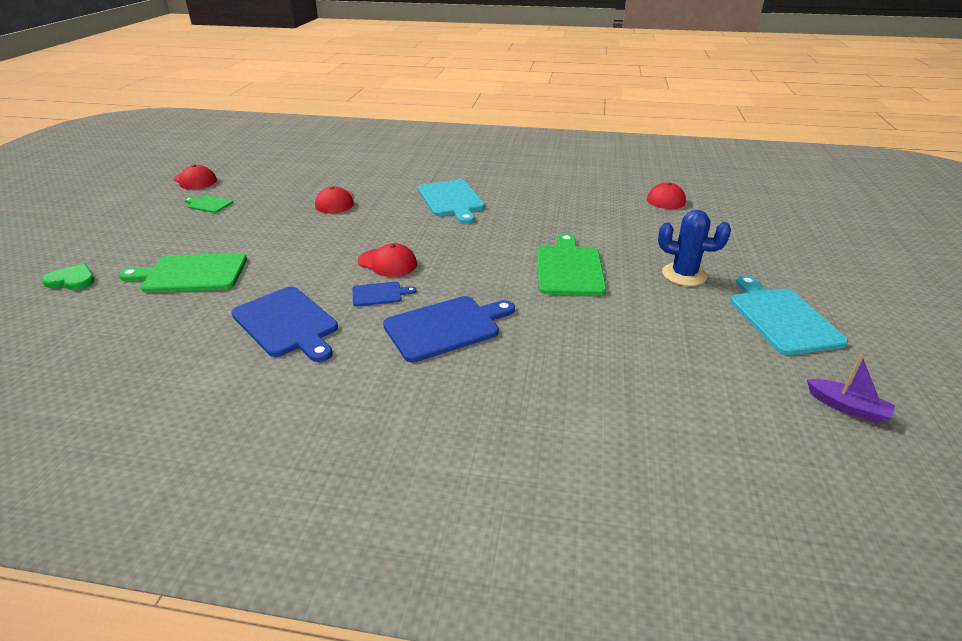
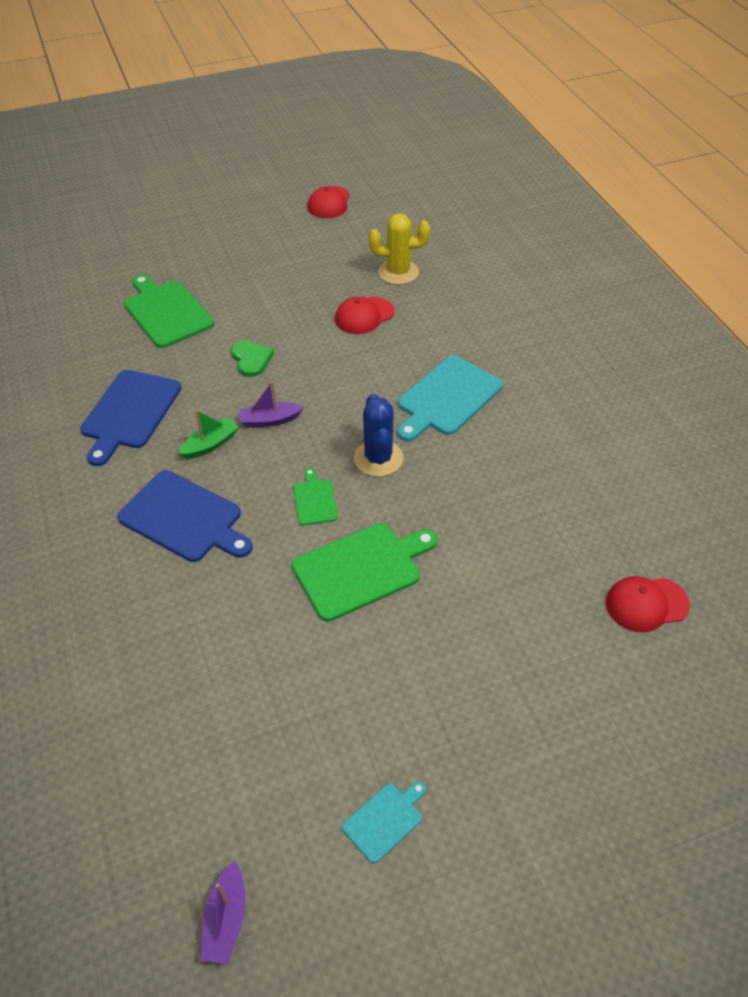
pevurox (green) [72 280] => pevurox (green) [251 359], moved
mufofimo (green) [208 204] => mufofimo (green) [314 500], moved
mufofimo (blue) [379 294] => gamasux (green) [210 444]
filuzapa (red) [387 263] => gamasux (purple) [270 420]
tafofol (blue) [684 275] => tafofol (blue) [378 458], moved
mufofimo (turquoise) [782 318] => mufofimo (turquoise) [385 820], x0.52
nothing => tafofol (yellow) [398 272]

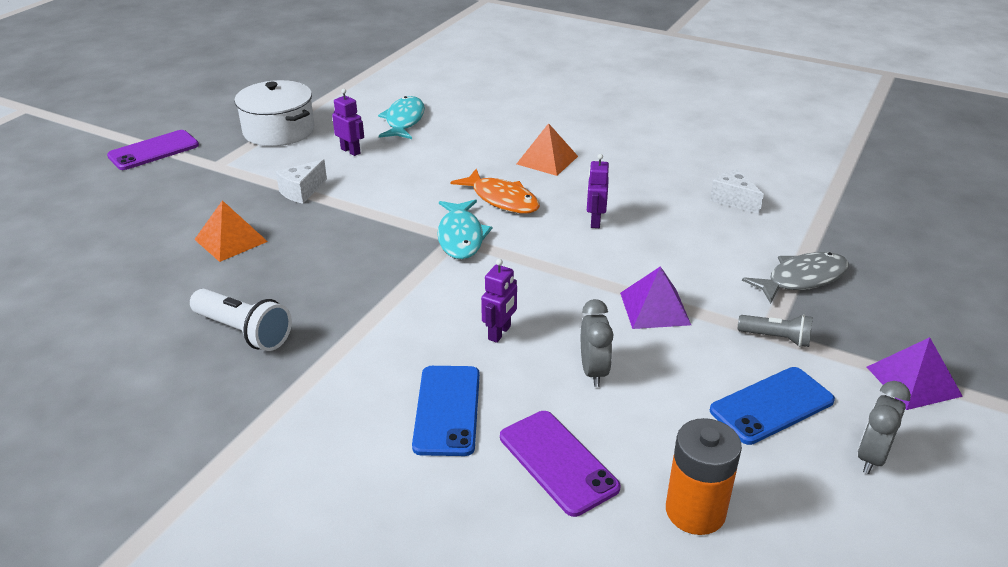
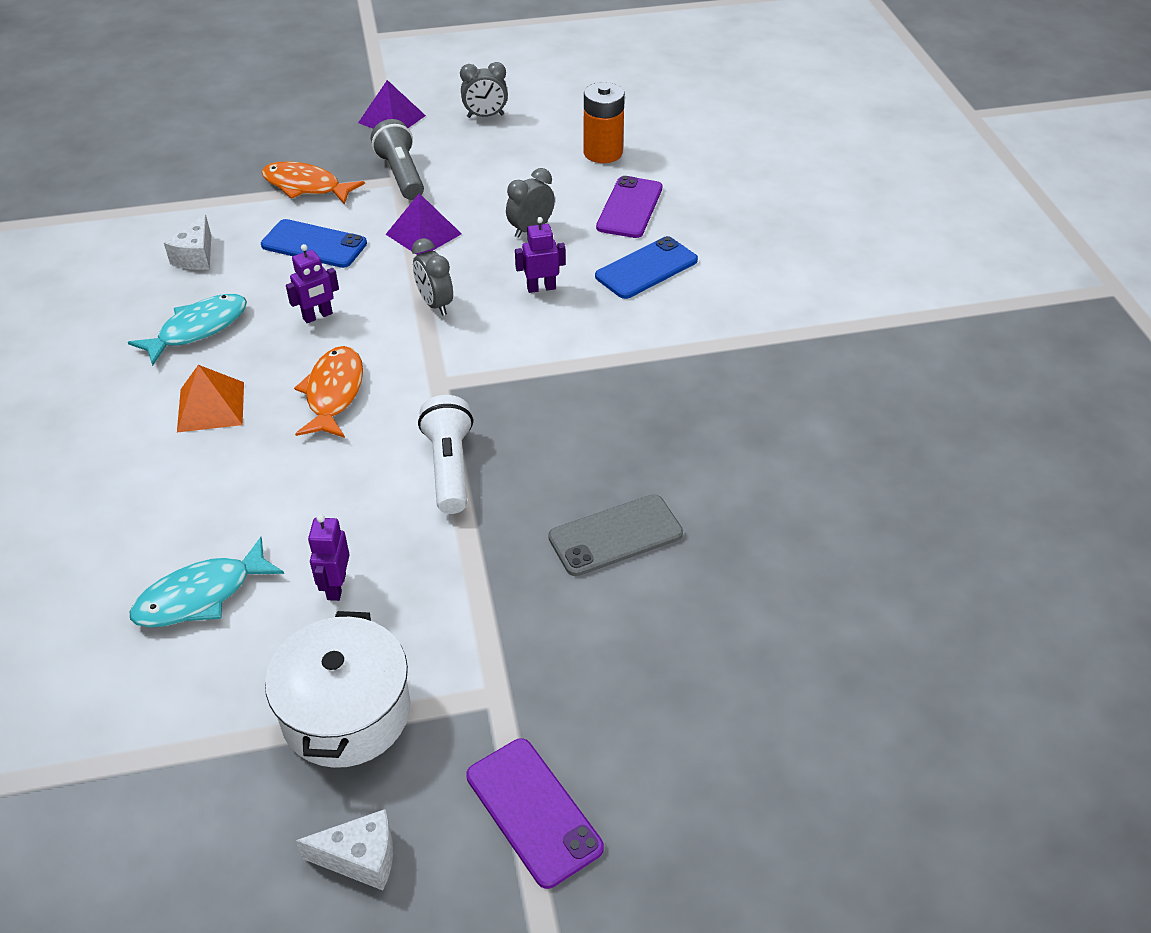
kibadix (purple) [153 151] => kibadix (purple) [533 811], 45 degrees clockwise
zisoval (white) [243 332] => zisoval (white) [449 467], moved
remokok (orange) [231 240] => kibadix (grey) [615 535]
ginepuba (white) [302 191] => ginepuba (white) [361 858], moved
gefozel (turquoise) [461 236] => gefozel (turquoise) [198 329], moved
kibadix (blue) [771 405] => kibadix (blue) [314 244], moved
zisoval (grey) [776 338] => zisoval (grey) [401 175], x1.58
gefozel (grey) [802 279] => gefozel (orange) [306 186]
nothing => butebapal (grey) [435 304]

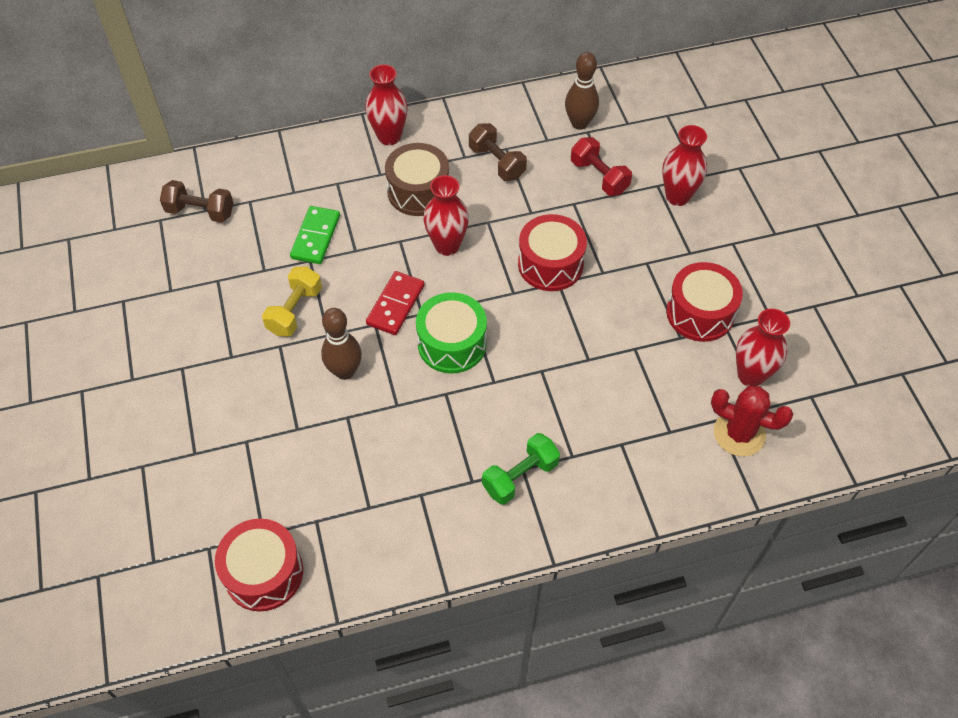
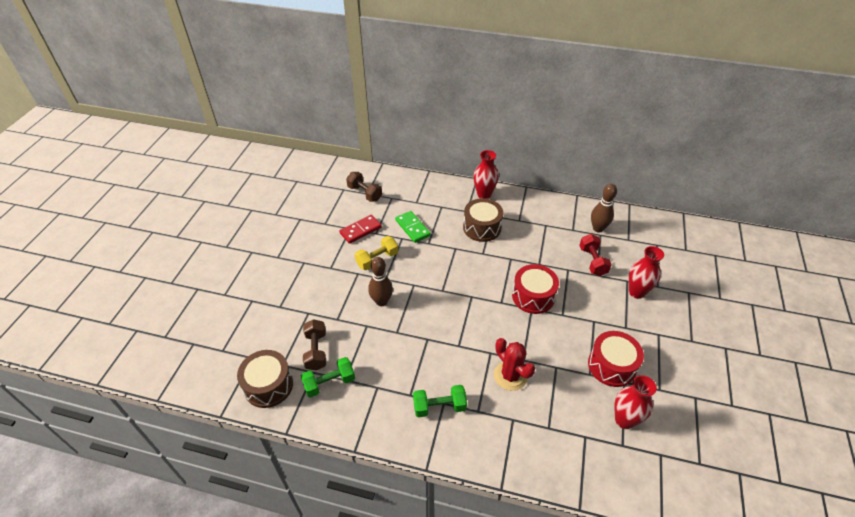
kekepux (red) [264 573] => kekepux (brown) [268 385]
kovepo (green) [315 237] => kovepo (green) [412 228], 75 degrees counterclockwise
kovepo (red) [395 305] => kovepo (red) [360 230], moved
kekepux (green) [452 344] => nothing
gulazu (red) [447 246] => nothing
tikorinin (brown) [497 162] => tikorinin (brown) [316 351], moved
tafofol (red) [739 433] => tafofol (red) [510 376], moved
nothing => tikorinin (green) [329 383]

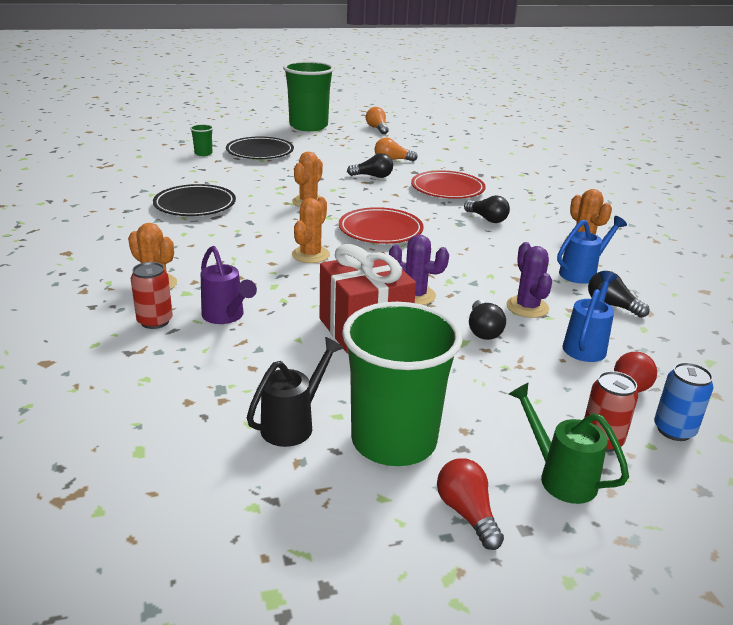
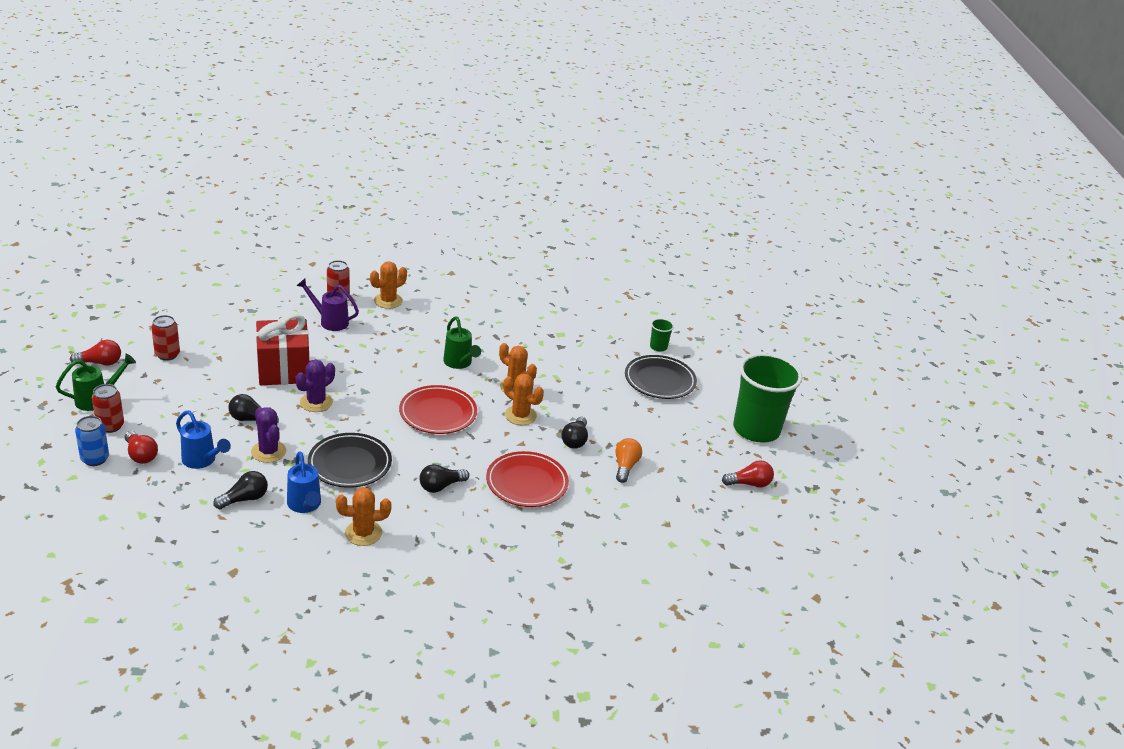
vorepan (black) [195 205] => vorepan (black) [350 464], moved
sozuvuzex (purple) [226 317] => sozuvuzex (purple) [329 321], 45 degrees clockwise
sozuvuzex (black) [294 424] => nothing
tafofol (orange) [310 255] => tafofol (orange) [520 415], moved
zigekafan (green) [393 441] => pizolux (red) [167 355]
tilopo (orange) [377 129] => tilopo (red) [749 484]
tafofol (purple) [527 307] => tafofol (purple) [268 452], 60 degrees clockwise
nothing => sozuvuzex (green) [459 363]

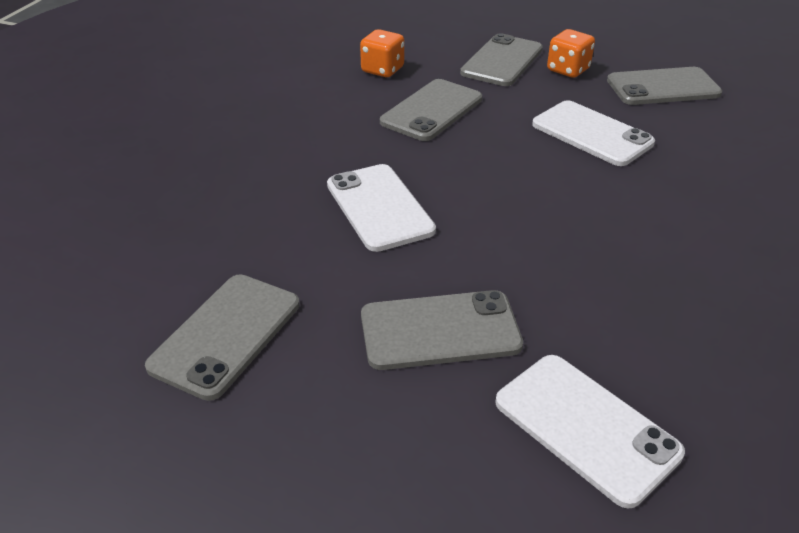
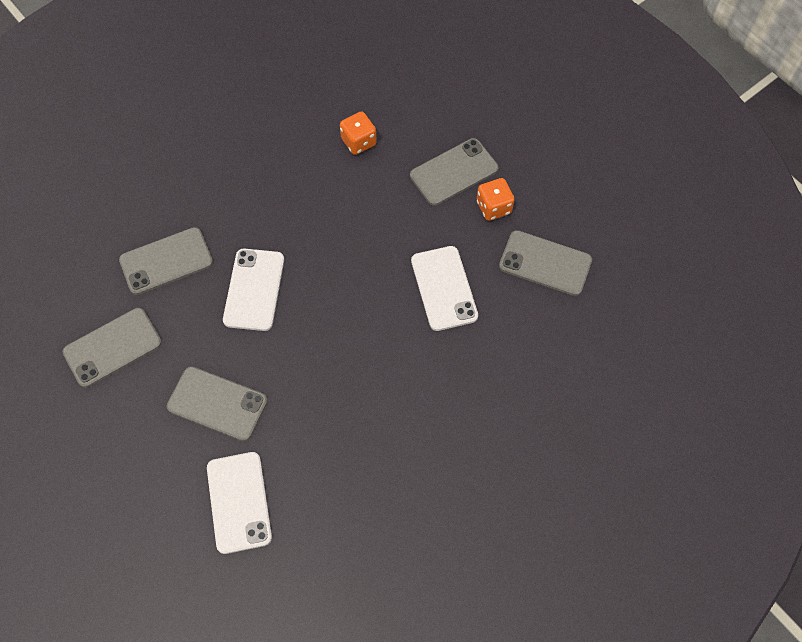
kibadix (grey) [432 110] => kibadix (grey) [166 261], moved

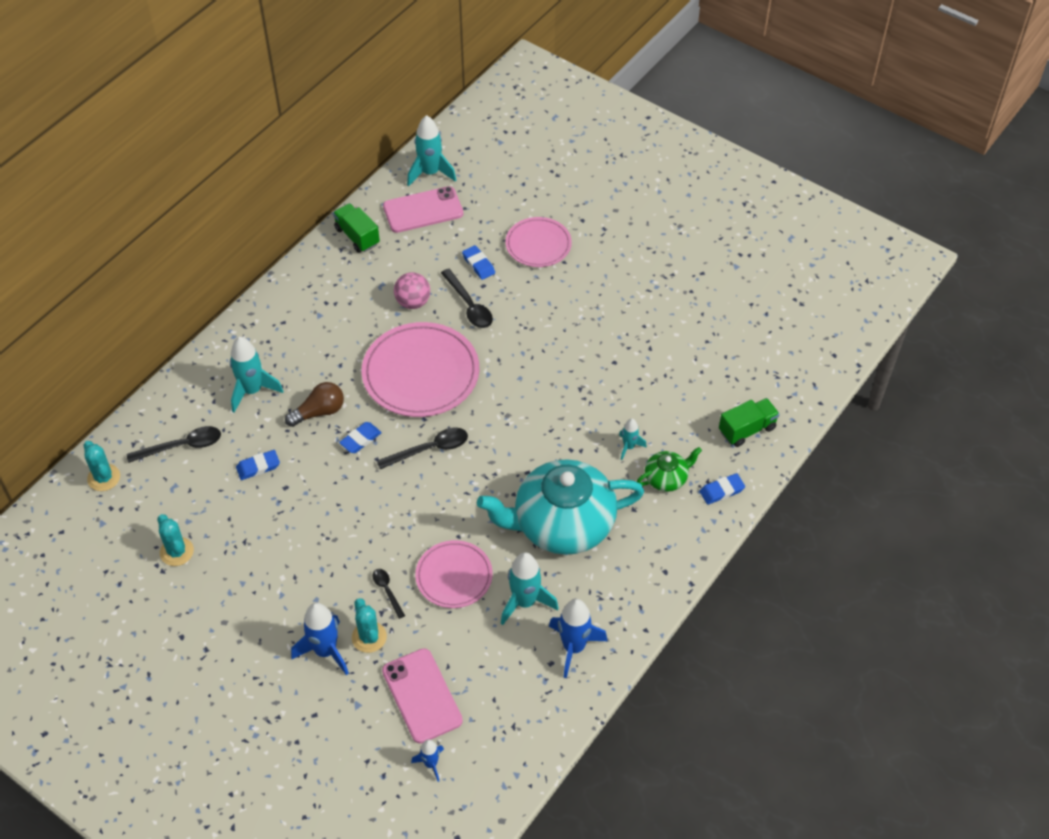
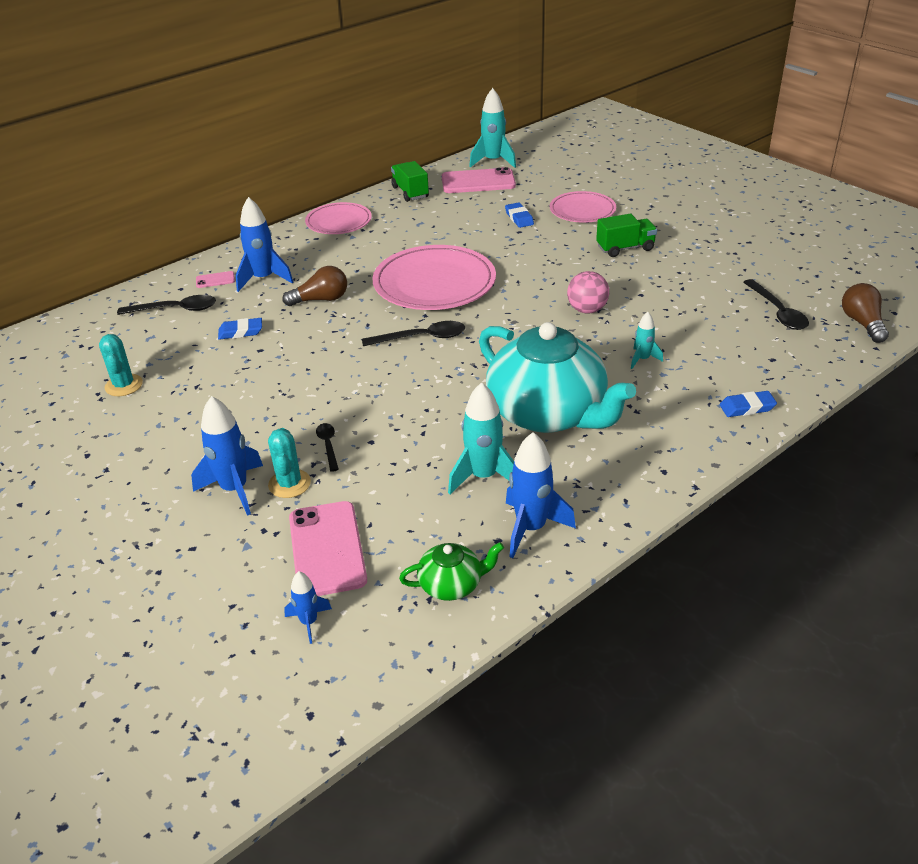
tafofol (turquoise) [104 478] => nothing
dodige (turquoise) [252 390] => dodige (blue) [263 279]
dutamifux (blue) [360 439] => nothing
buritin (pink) [413 302] => buritin (pink) [587 310], moved
vorepan (pink) [454 576] => vorepan (pink) [338 222], moved
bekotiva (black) [469 305] => bekotiva (black) [777 312], moved
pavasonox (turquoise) [562 524] => pavasonox (turquoise) [548 413], 135 degrees counterclockwise
pavasonox (green) [666 478] => pavasonox (green) [452 584], moved
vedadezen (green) [747 429] => vedadezen (green) [625 248], moved
nothing => kibadix (pink) [215 280]
nothing => tilopo (brown) [862 323]

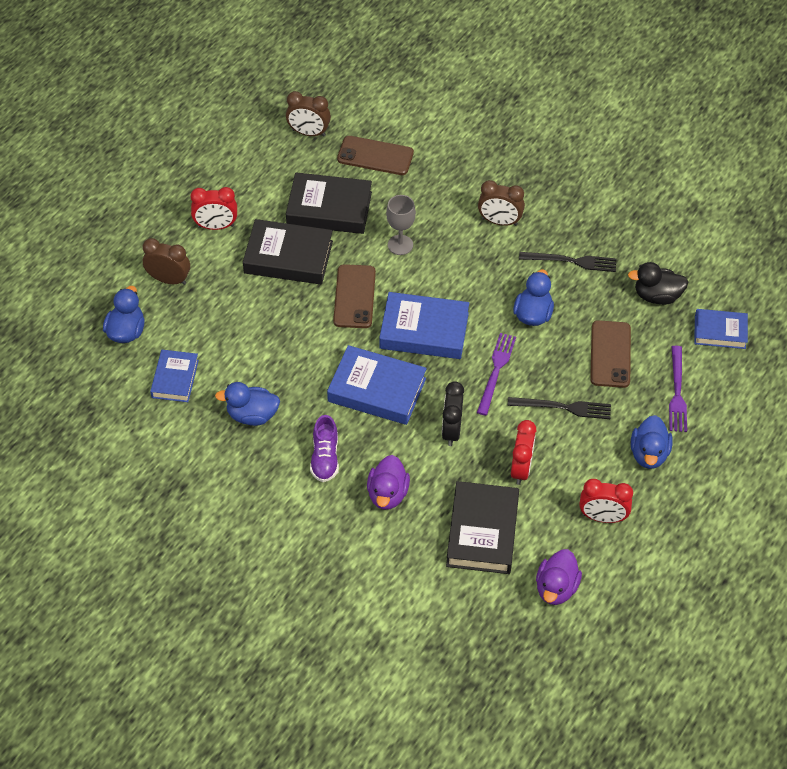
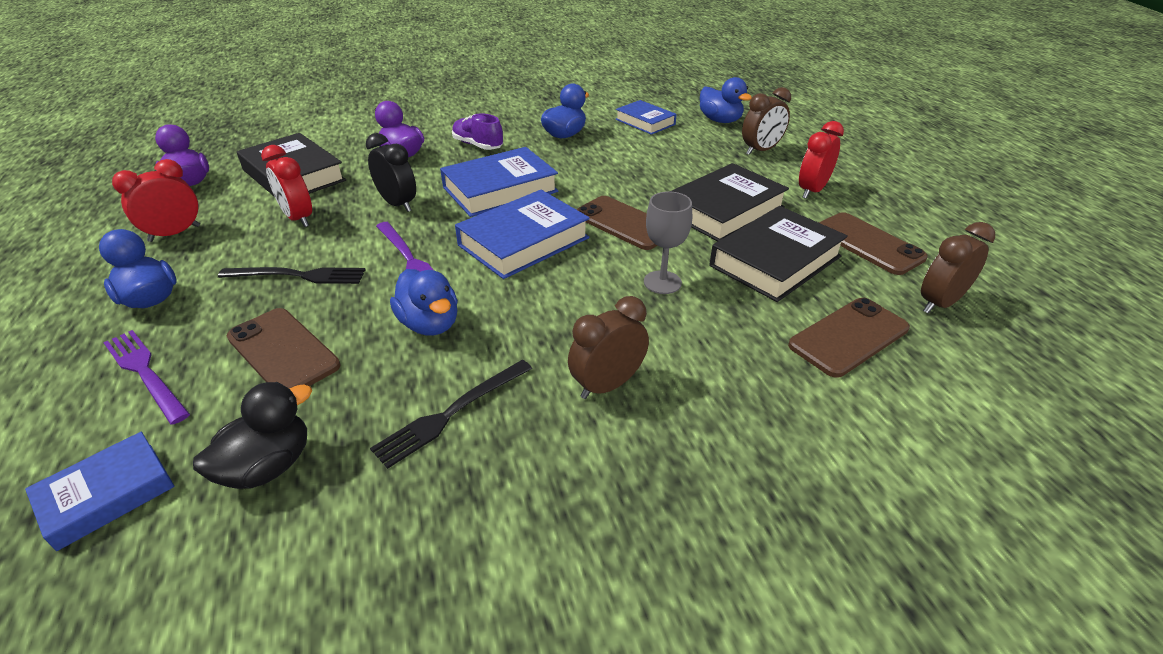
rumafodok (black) [563 407] => rumafodok (black) [298 276], 135 degrees counterclockwise
nothing => kibadix (brown) [868 244]

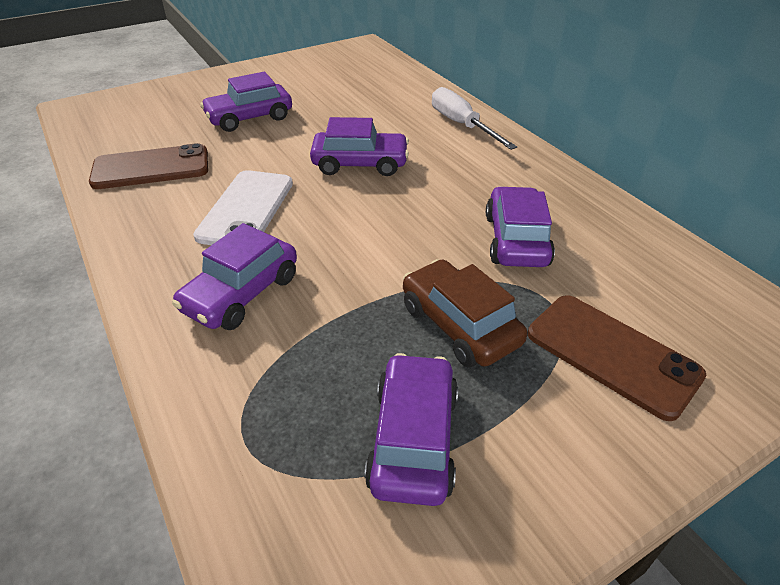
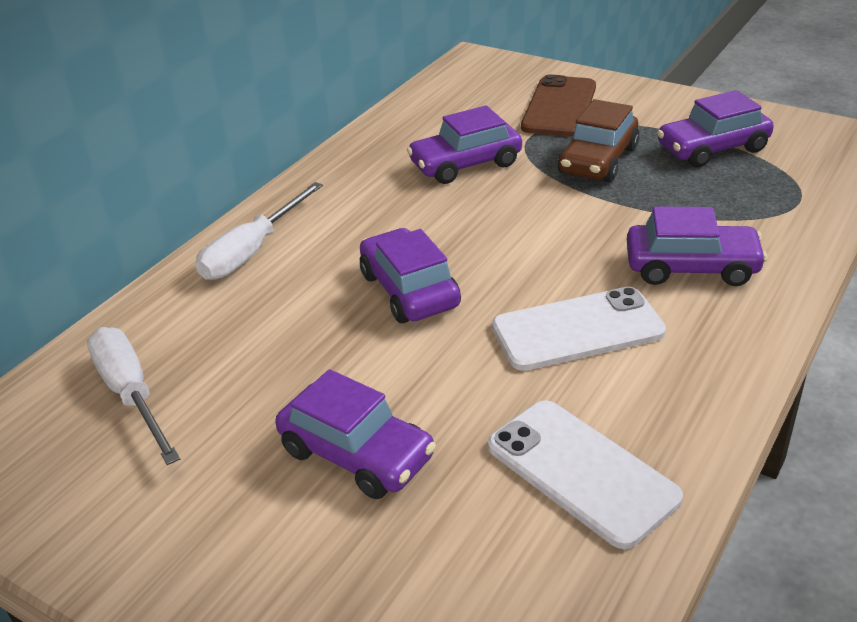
kibadix (brown) [151 168] => kibadix (white) [581 472]
nothing => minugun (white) [131 394]

